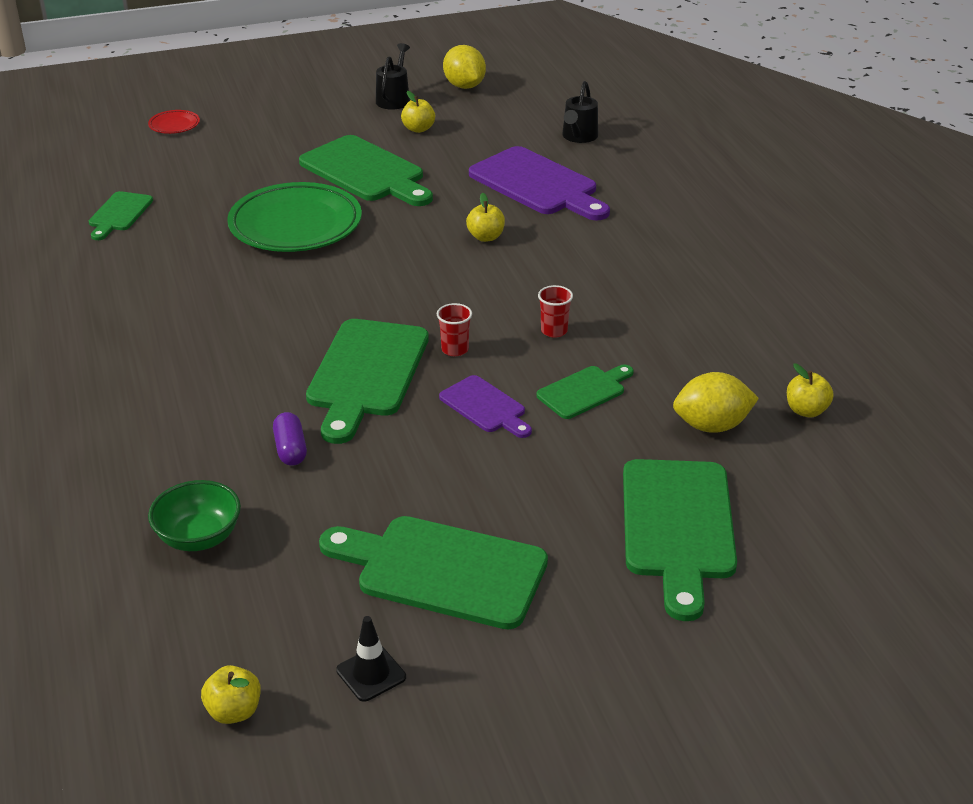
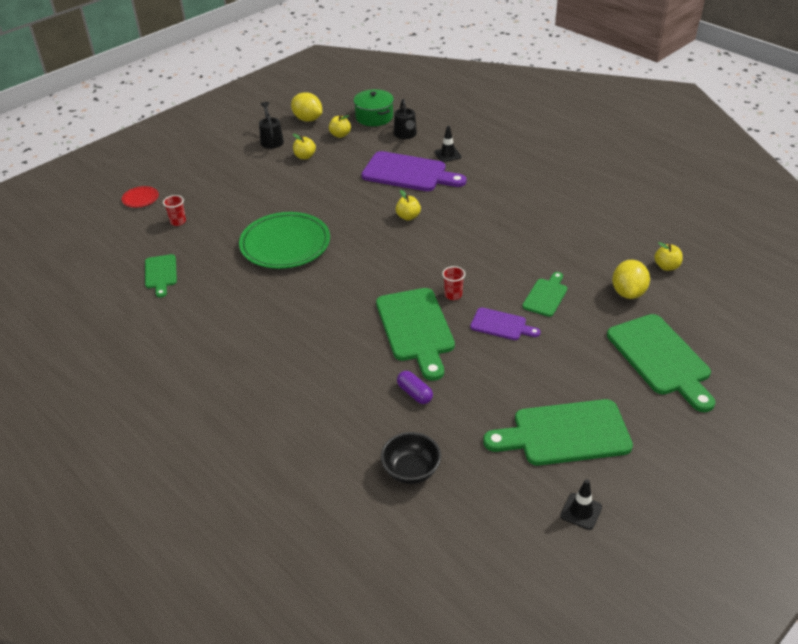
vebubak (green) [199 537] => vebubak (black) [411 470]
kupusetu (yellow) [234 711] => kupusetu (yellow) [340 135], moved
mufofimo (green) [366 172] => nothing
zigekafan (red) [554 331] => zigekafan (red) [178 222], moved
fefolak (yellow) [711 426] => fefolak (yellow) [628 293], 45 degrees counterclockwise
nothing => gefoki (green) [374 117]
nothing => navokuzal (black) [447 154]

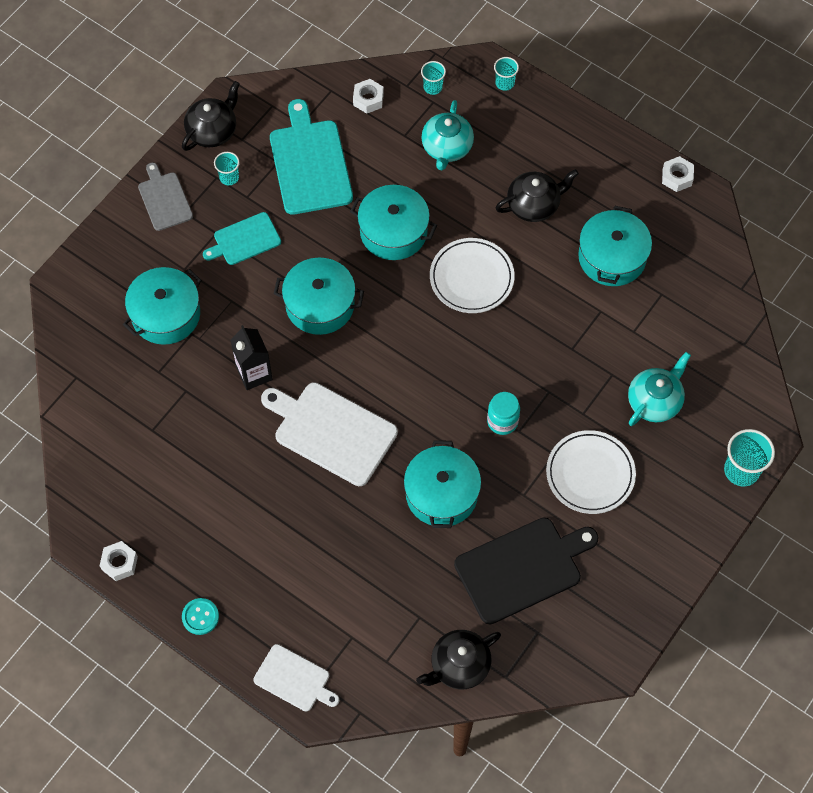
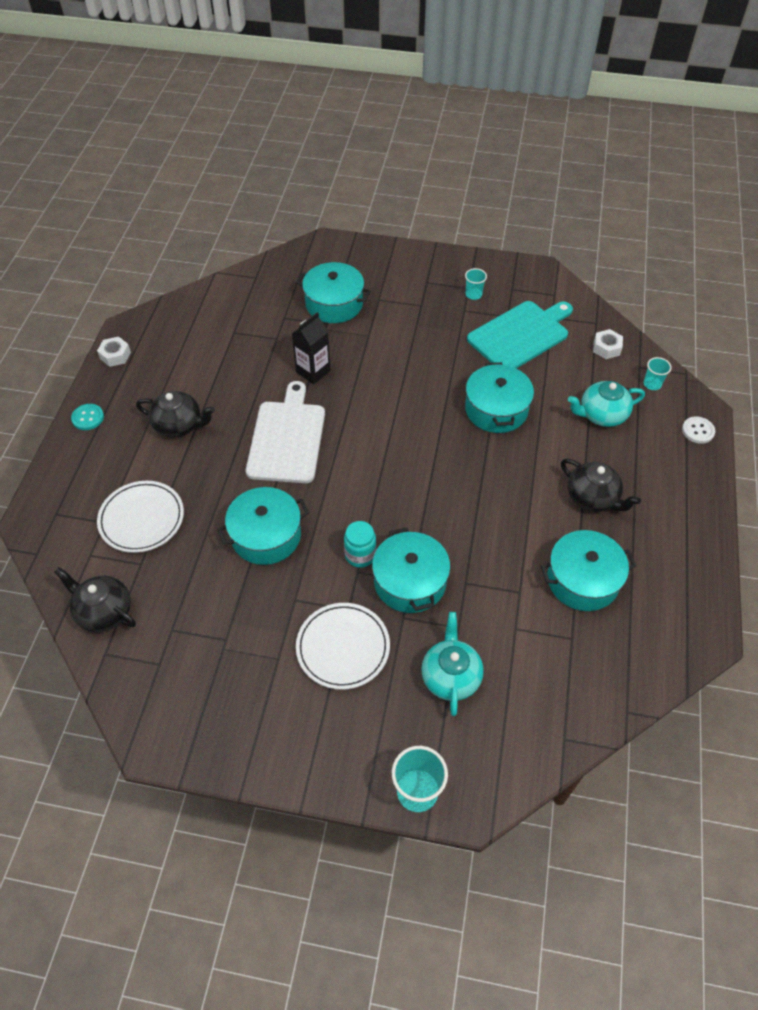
mufofimo (grey) [164 199] => nothing
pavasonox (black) [213 131] => pavasonox (black) [179 425], moved
mufofimo (turquoise) [244 240] => nothing
mufofimo (white) [294 679] => nothing
gefoki (turquoise) [320 305] => gefoki (turquoise) [410 582], moved
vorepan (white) [471 278] => vorepan (white) [142 519], moved
mufofimo (black) [522 568] => nothing
zigekafan (turquoise) [504 83] => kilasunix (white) [698 431]
pavasonox (turquoise) [655 401] => pavasonox (turquoise) [450 676], 105 degrees counterclockwise
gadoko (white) [677 177] => nothing

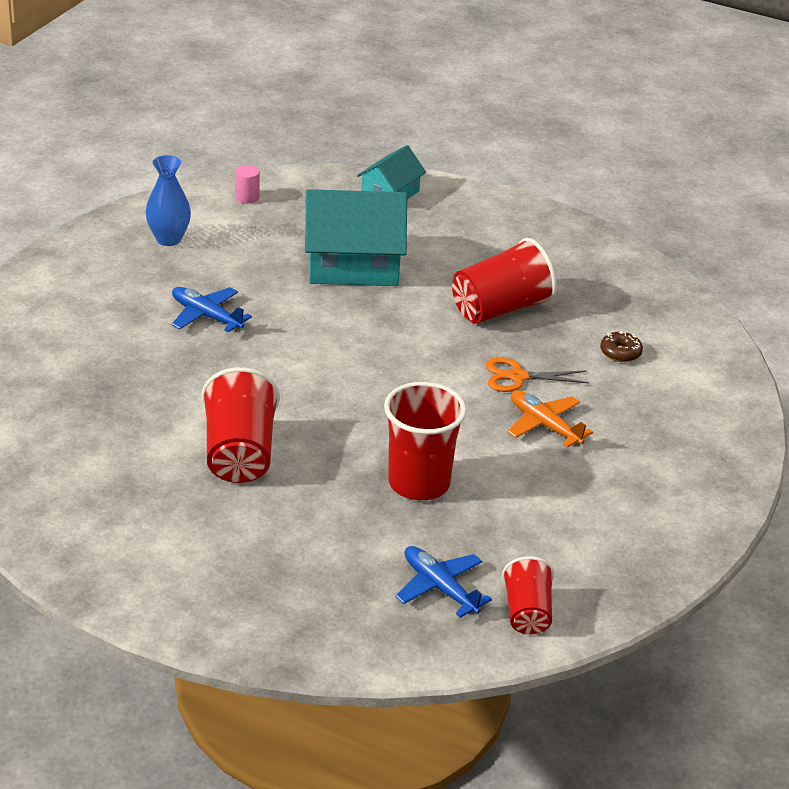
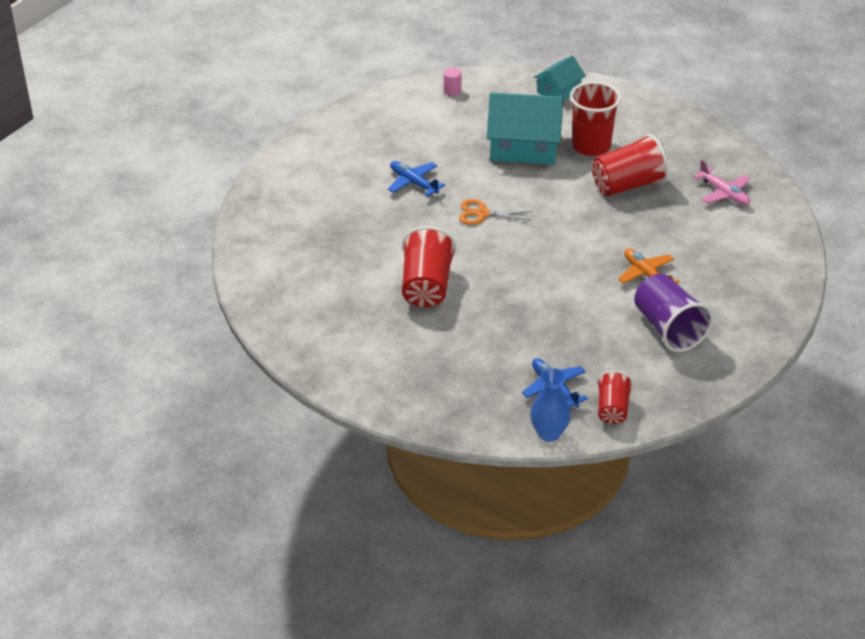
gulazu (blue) [168 239] => gulazu (blue) [549 433], moved
zigekafan (red) [419 483] => zigekafan (red) [591 146], moved
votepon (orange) [517 377] => votepon (orange) [482 214], moved
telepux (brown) [620 352] => nothing
nothing => zigekafan (purple) [668 329]
nothing => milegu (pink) [724 193]

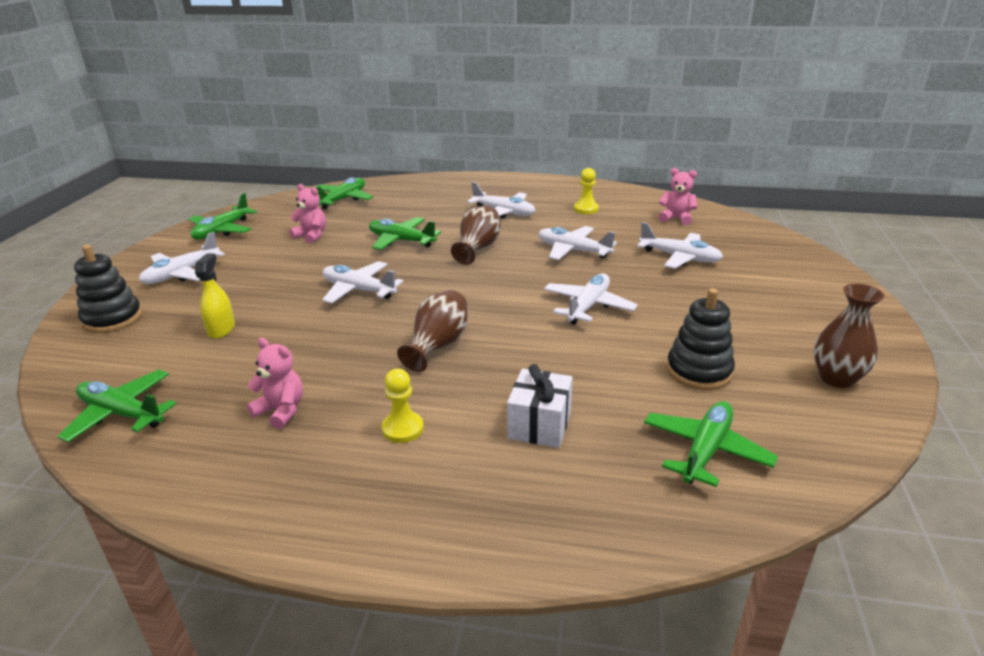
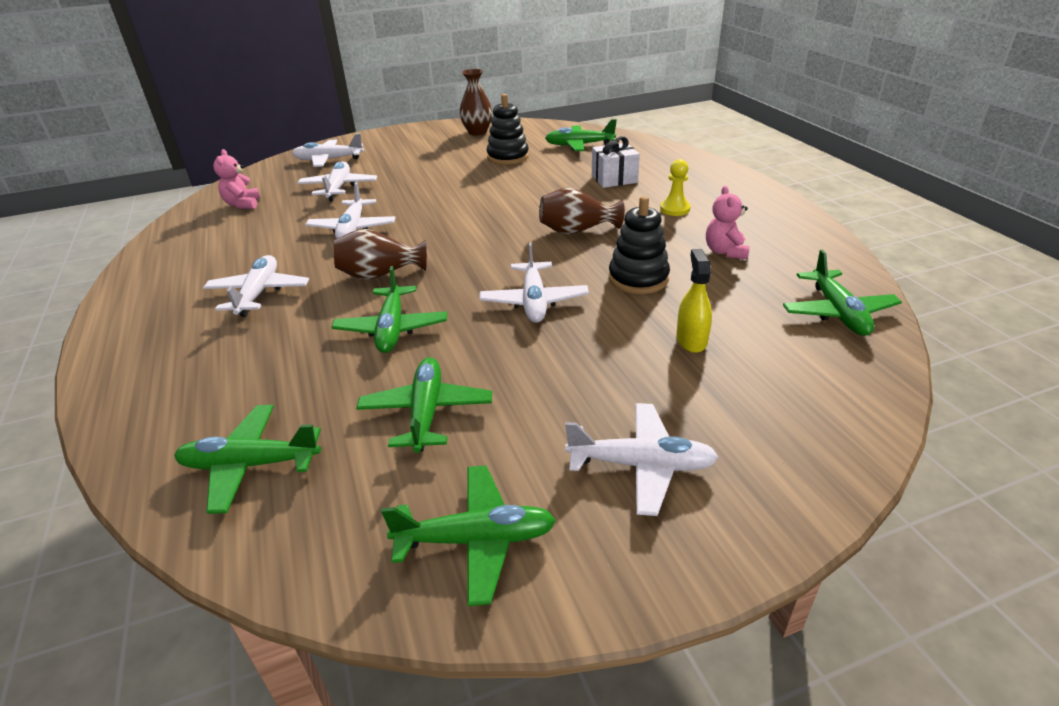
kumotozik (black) [112 318] => kumotozik (black) [638 278], moved
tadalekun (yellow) [221 329] => tadalekun (yellow) [691 340], 120 degrees clockwise
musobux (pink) [311 236] => milegu (green) [426 412]
milegu (white) [588 306] => milegu (white) [328 160], moved
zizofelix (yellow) [586 209] => nothing

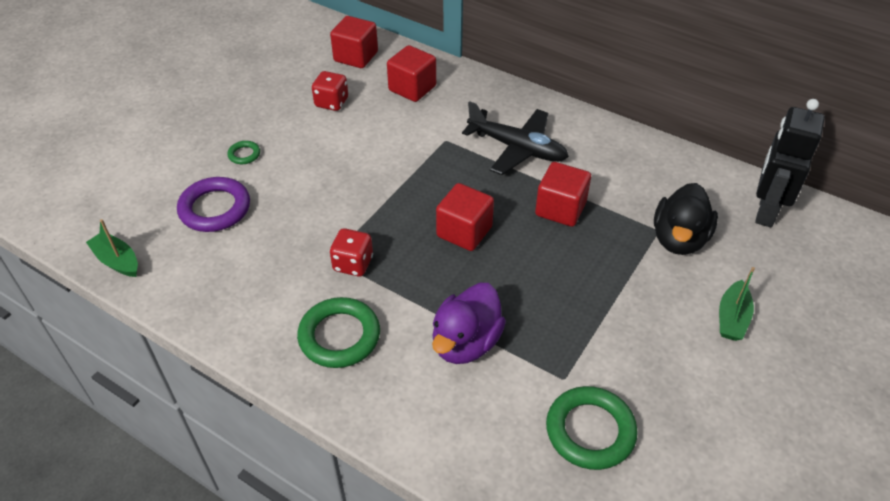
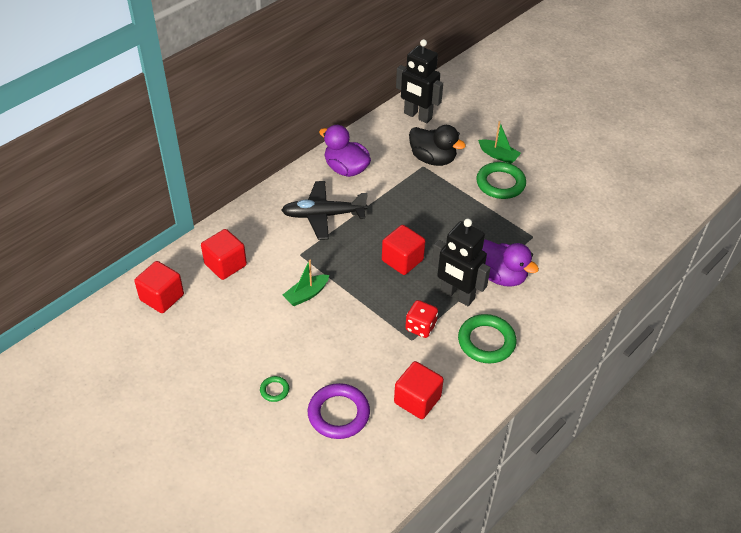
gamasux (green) [117 261] => gamasux (green) [306 294], moved
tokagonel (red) [331 102] => nothing
milegu (black) [517 148] => milegu (black) [323 215], 135 degrees counterclockwise
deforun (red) [560 209] => deforun (red) [417 400], moved
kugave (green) [590 431] => kugave (green) [500 183], moved
nothing => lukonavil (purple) [346 169]
nothing => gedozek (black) [457 295]

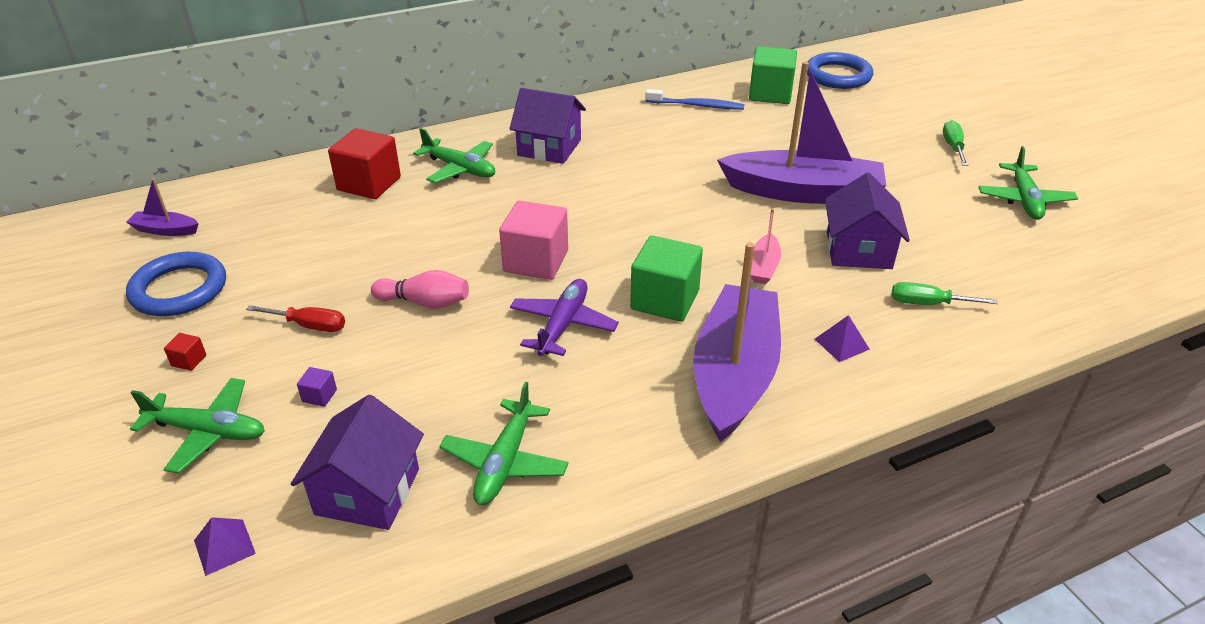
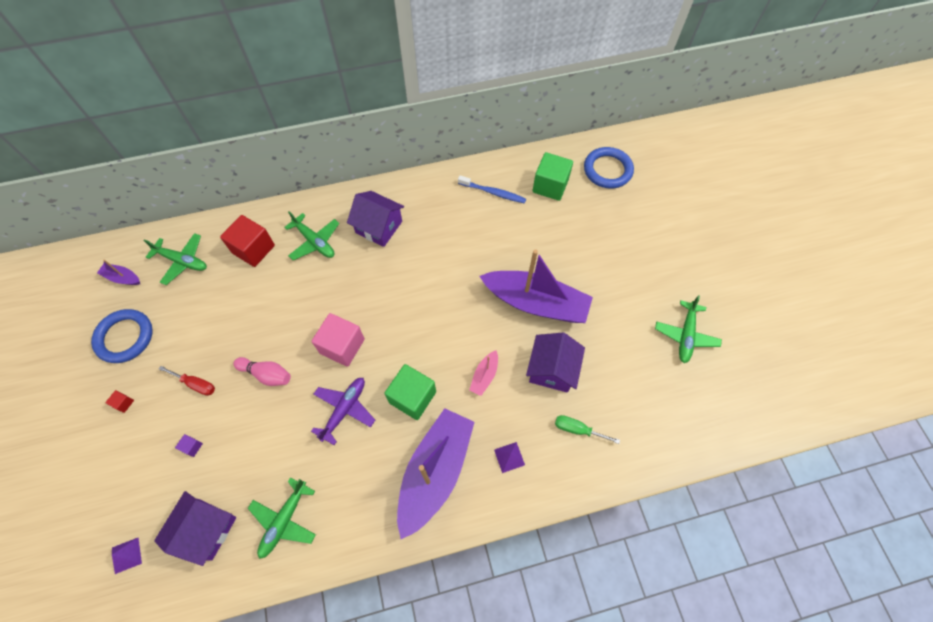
milegu (green) [208 432] => milegu (green) [182 261], moved
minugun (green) [953 147] => nothing

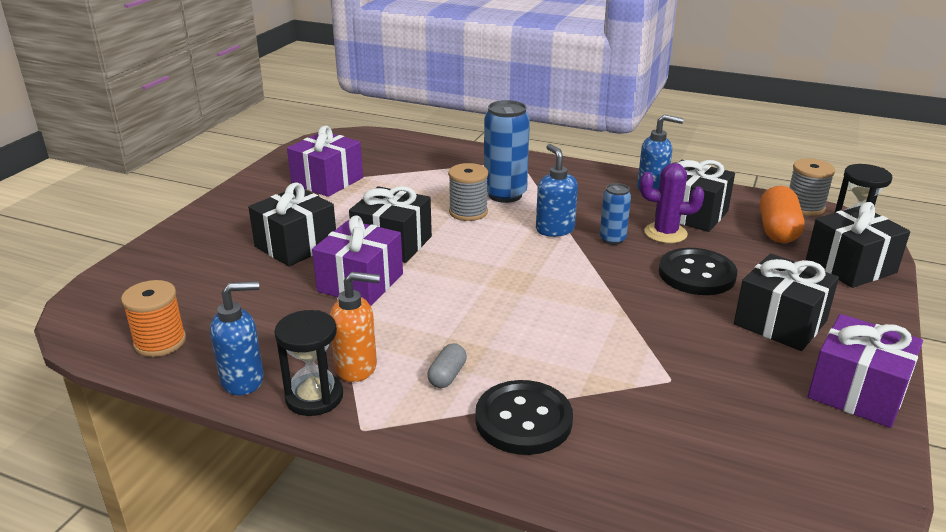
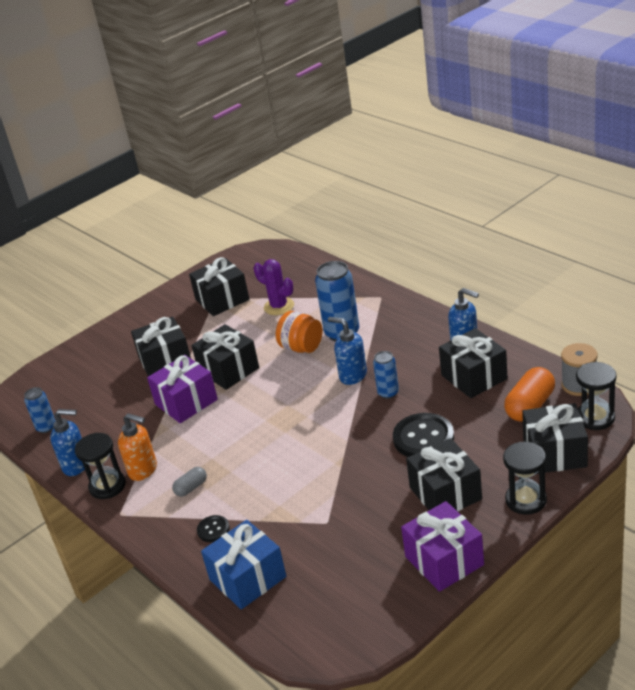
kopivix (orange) [160 342] => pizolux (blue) [46 427]
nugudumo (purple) [327 181] => nugudumo (black) [222 299]
kopivix (grey) [468 212] => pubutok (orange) [301 347]
kilasunix (black) [523 420] => kilasunix (black) [213 529], x0.51
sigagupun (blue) [554 229] => sigagupun (blue) [352 375], 60 degrees counterclockwise
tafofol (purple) [665 233] => tafofol (purple) [279 306], moved
nothing => nugudumo (blue) [247 578]
nothing => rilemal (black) [526 500]

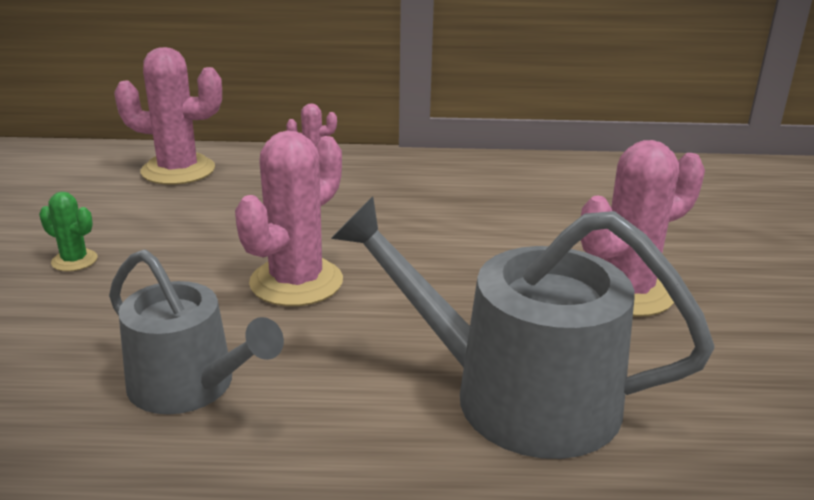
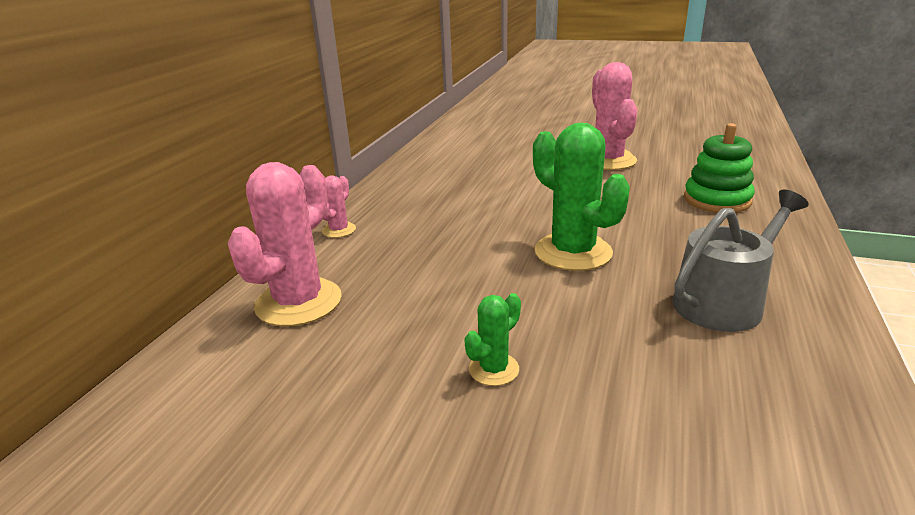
tafofol (pink) [296 282] => tafofol (green) [573 252]
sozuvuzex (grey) [515 395] => kumotozik (green) [717 200]

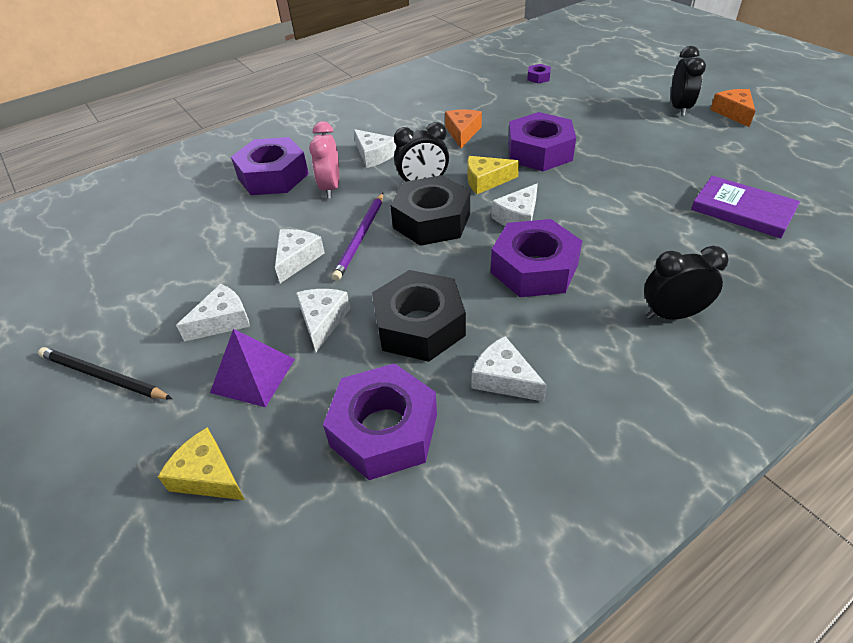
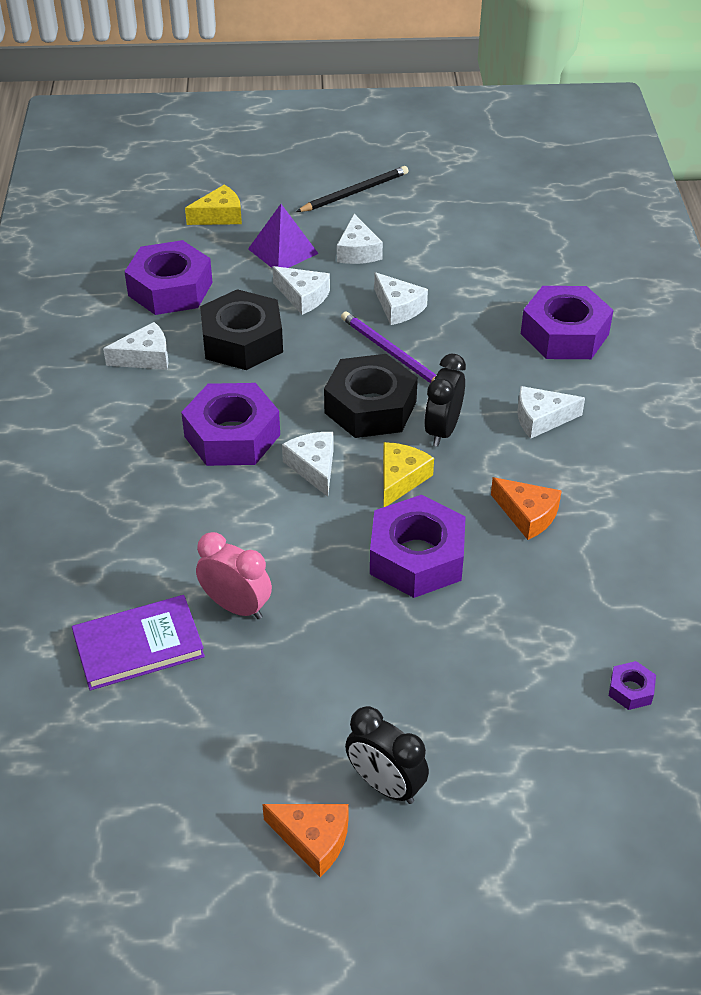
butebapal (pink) [331 188] => butebapal (pink) [236 606], moved
butebapal (black) [672 315] => nothing

